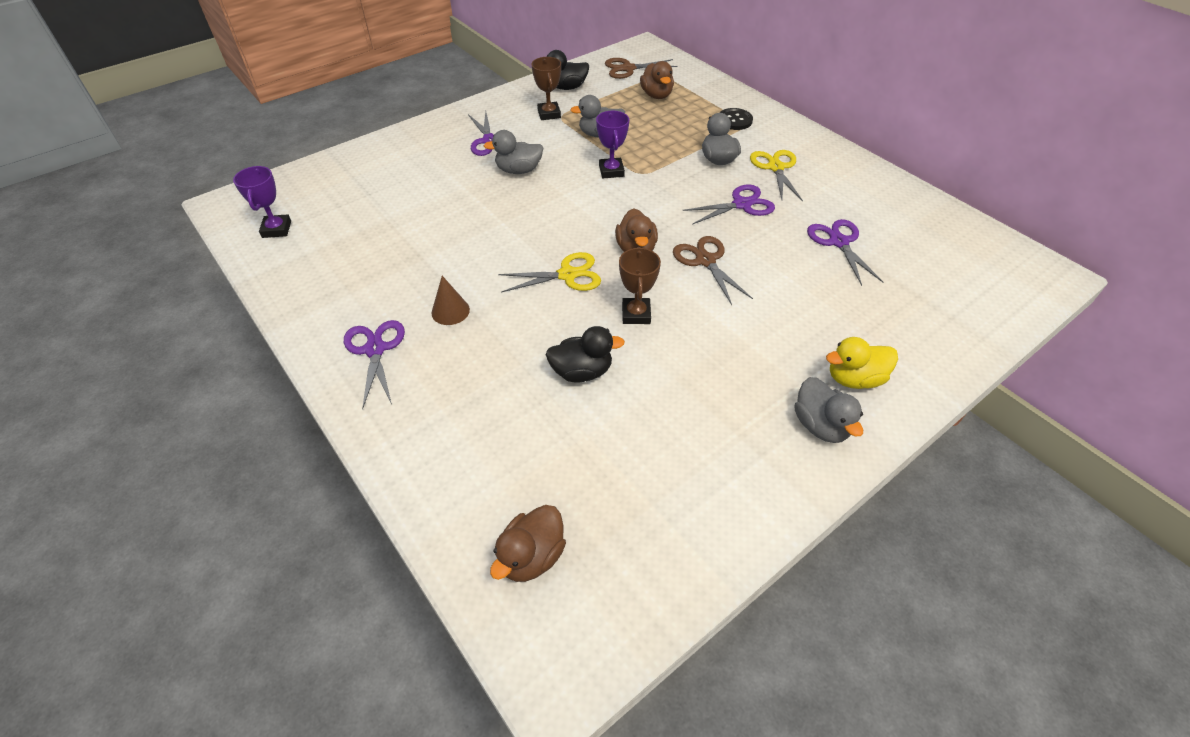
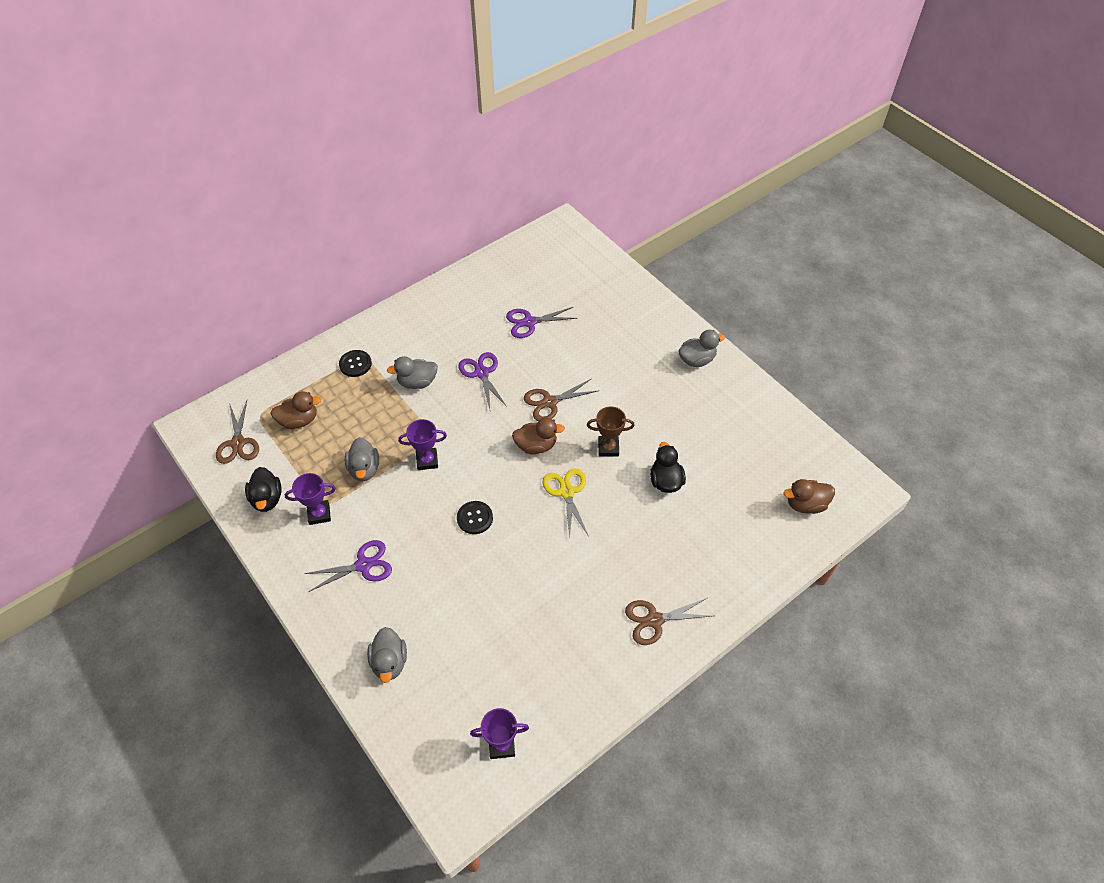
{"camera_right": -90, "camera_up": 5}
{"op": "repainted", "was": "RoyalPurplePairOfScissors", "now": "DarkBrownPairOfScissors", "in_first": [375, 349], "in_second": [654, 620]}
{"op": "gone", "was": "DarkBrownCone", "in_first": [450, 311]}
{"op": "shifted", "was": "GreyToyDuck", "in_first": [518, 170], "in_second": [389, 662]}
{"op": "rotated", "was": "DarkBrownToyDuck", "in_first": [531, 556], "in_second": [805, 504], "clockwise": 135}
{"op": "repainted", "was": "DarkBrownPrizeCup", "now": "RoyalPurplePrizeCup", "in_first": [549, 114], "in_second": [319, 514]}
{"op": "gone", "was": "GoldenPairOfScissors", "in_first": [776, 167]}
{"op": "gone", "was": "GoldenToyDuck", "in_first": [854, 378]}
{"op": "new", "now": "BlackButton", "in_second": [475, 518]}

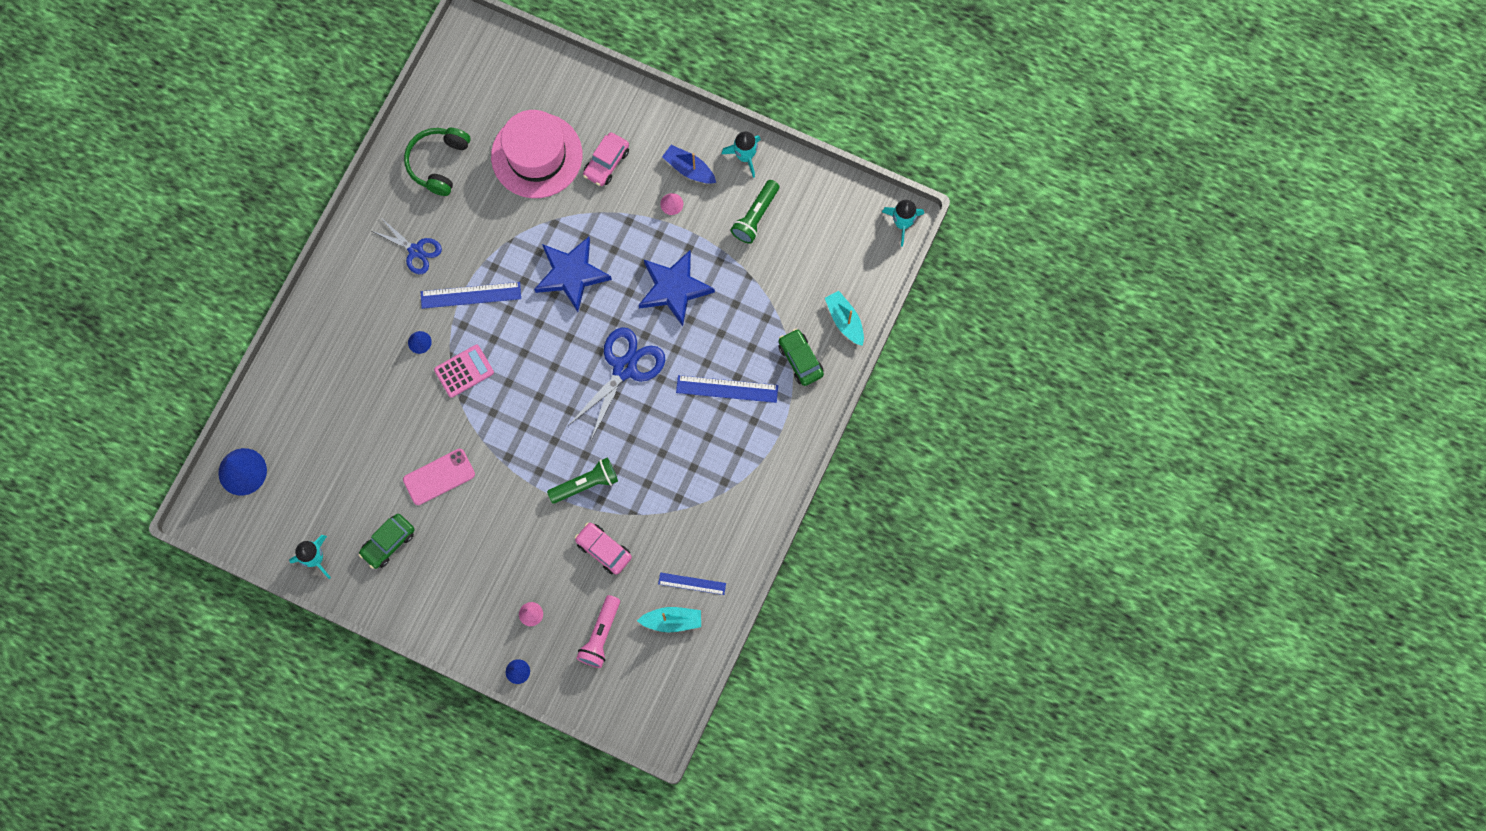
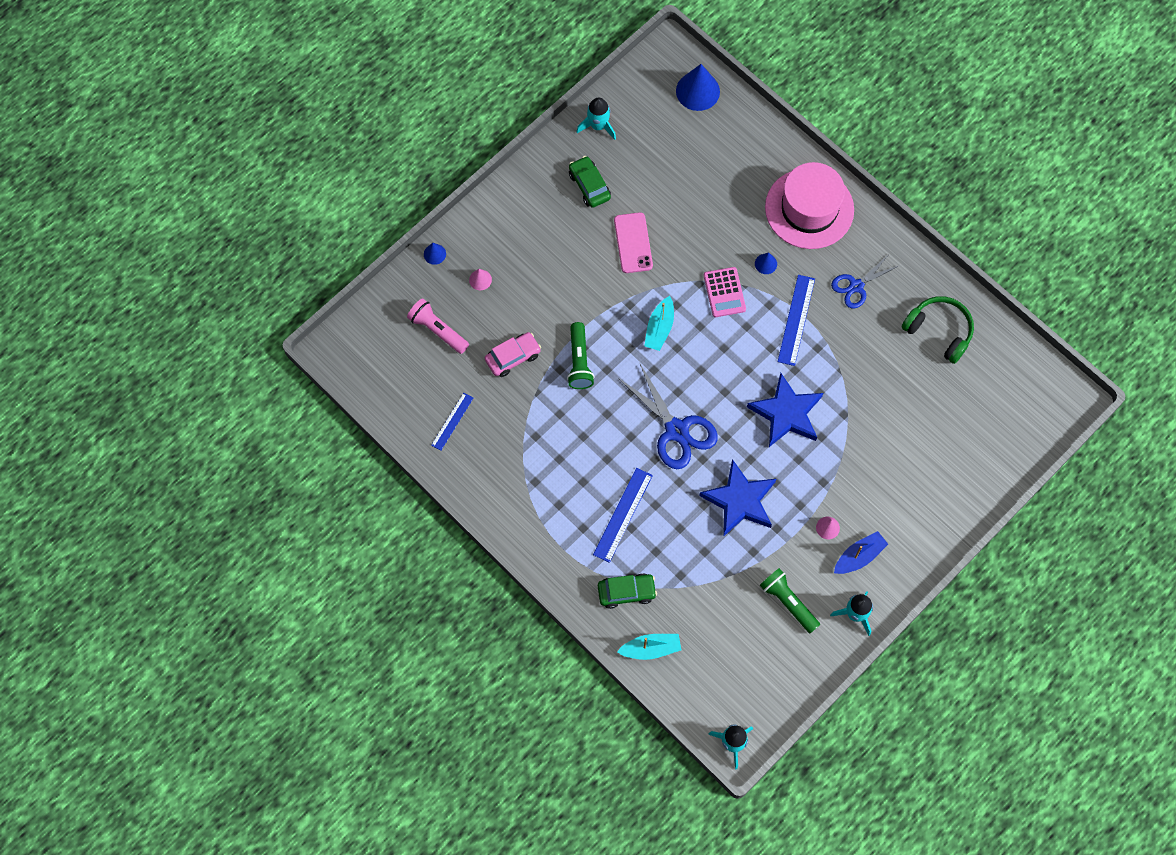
{"camera_right": 110, "camera_up": -5}
{"op": "shifted", "was": "RosePinkTallHat", "in_first": [536, 155], "in_second": [809, 208]}
{"op": "gone", "was": "RosePinkAutomobile", "in_first": [606, 163]}
{"op": "shifted", "was": "TealBoat", "in_first": [672, 621], "in_second": [659, 328]}

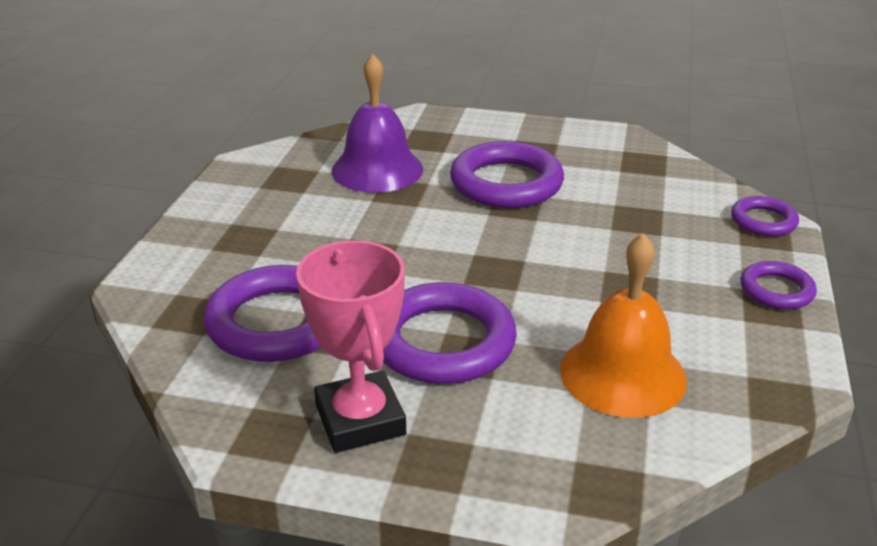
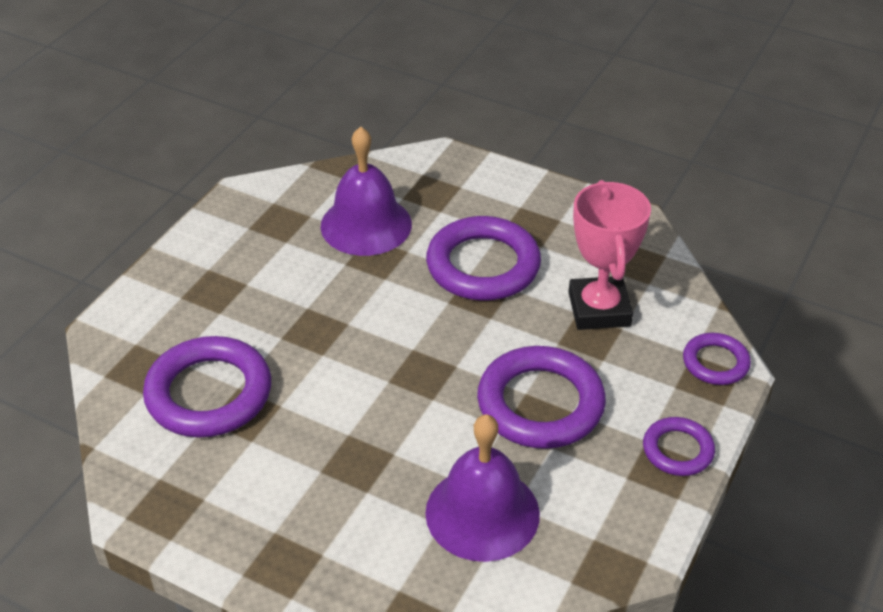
{"camera_right": 15, "camera_up": 10}
{"op": "shifted", "was": "RosePinkPrizeCup", "in_first": [360, 420], "in_second": [599, 309]}
{"op": "shifted", "was": "RoyalPurpleRing", "in_first": [443, 342], "in_second": [540, 404]}
{"op": "repainted", "was": "BrightOrangeSchoolBell", "now": "RoyalPurpleSchoolBell", "in_first": [622, 374], "in_second": [482, 513]}

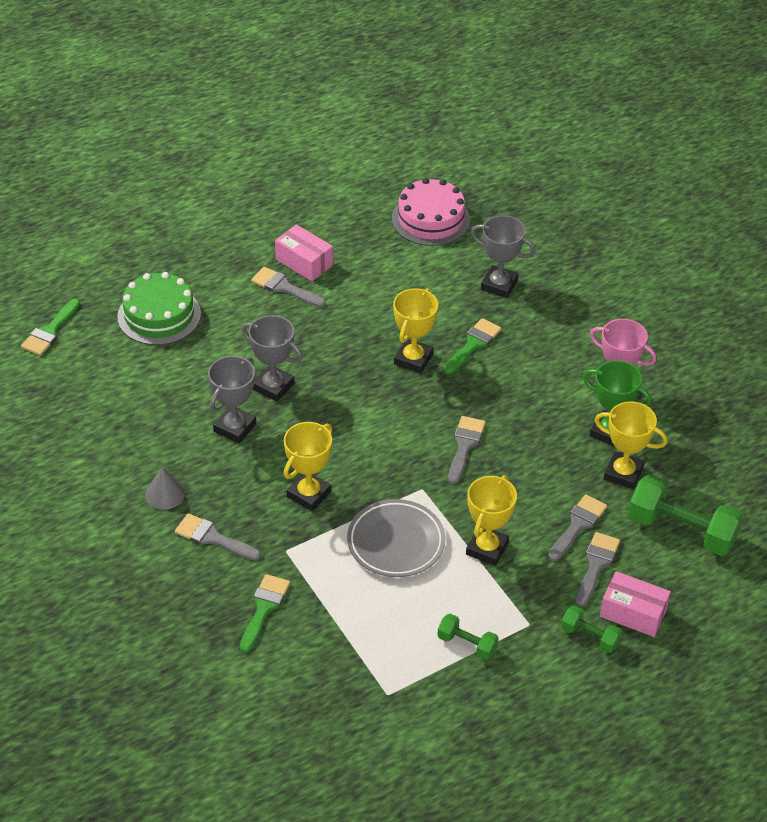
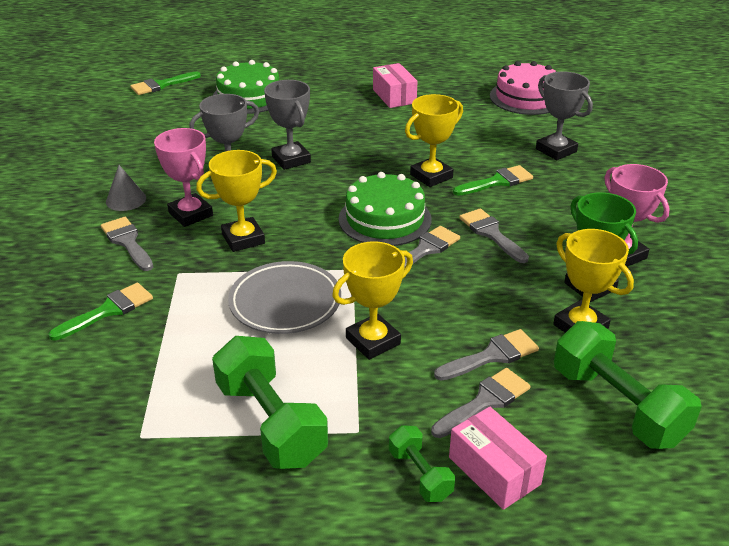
{"camera_right": 30, "camera_up": -10}
{"op": "shifted", "was": "GreyPaintbrush", "in_first": [284, 287], "in_second": [491, 233]}
{"op": "scaled", "was": "EmeraldFreeWeight", "in_first": [467, 644], "in_second": [270, 423], "ratio": 1.93}
{"op": "new", "now": "RosePinkPrizeCup", "in_second": [190, 214]}
{"op": "new", "now": "EmeraldCake", "in_second": [385, 219]}

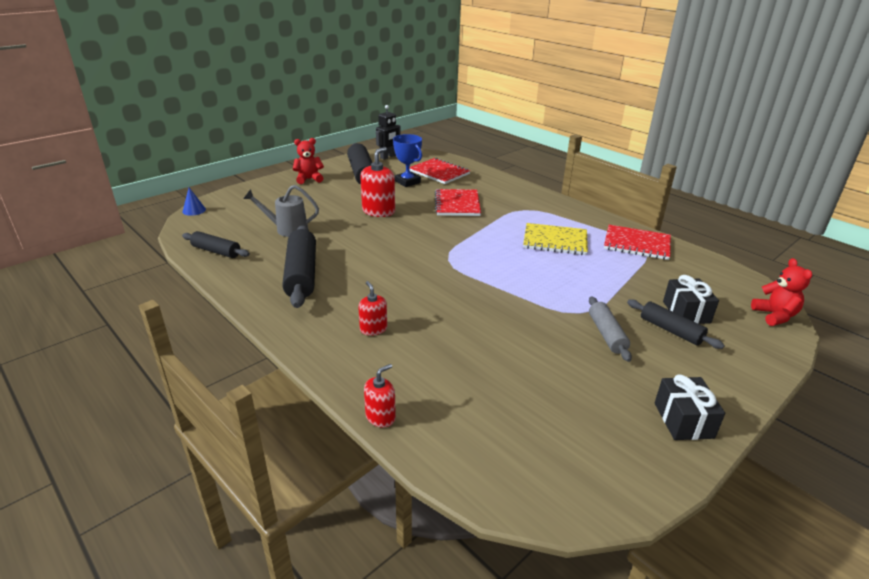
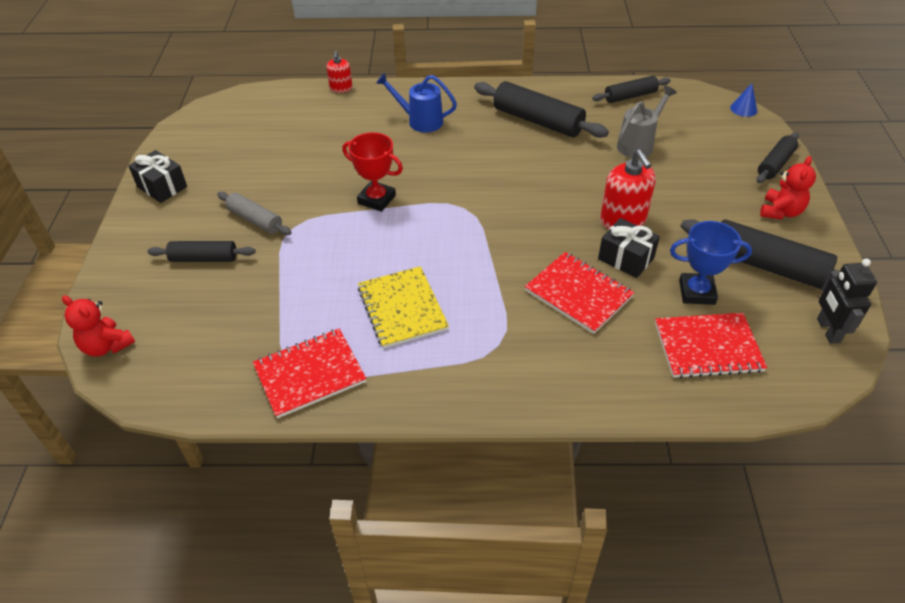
{"camera_right": 135, "camera_up": 15}
{"op": "swapped", "was": "RedSoapPump", "now": "CobaltWateringPot", "in_first": [373, 329], "in_second": [420, 121]}
{"op": "rotated", "was": "GoldenNotepad", "in_first": [555, 241], "in_second": [402, 308], "clockwise": -75}
{"op": "shifted", "was": "BlackWrappedGift", "in_first": [686, 312], "in_second": [626, 258]}
{"op": "new", "now": "RedPrizeCup", "in_second": [376, 199]}
{"op": "new", "now": "BlackDoughRoller", "in_second": [775, 164]}

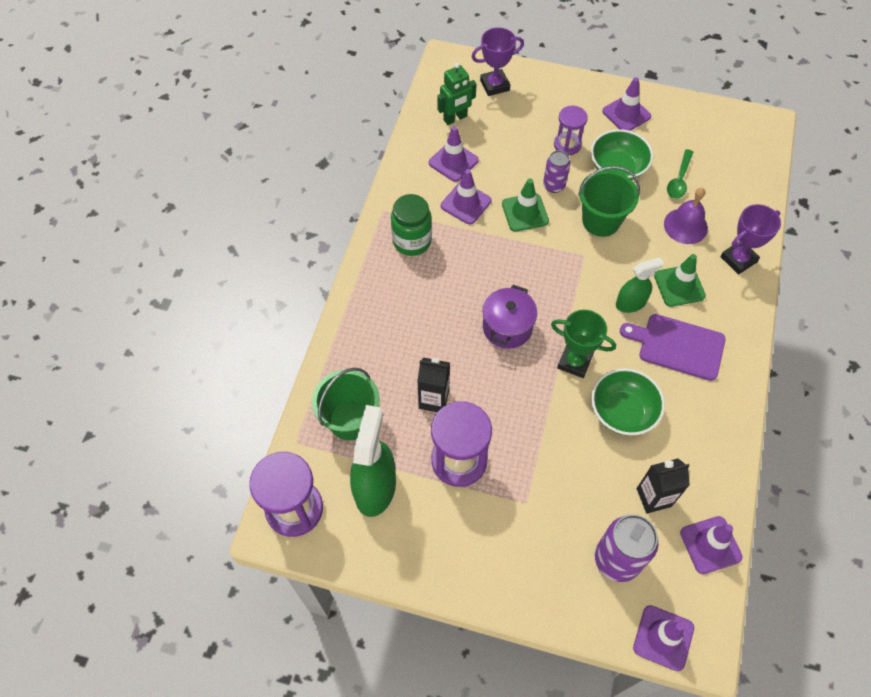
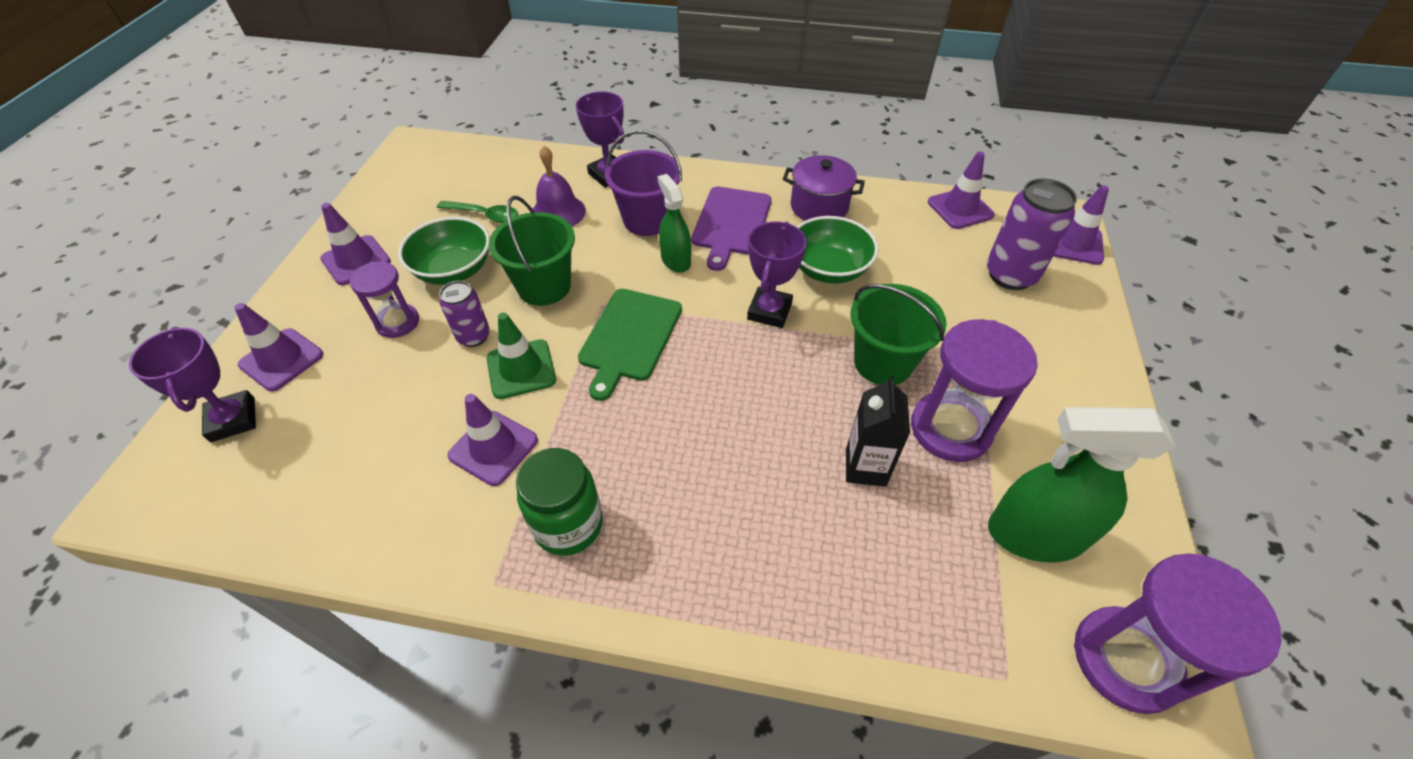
{"camera_right": -95, "camera_up": -10}
{"op": "shifted", "was": "EmeraldSandBucket", "in_first": [350, 420], "in_second": [883, 363]}
{"op": "shifted", "was": "RoyalPurpleTrafficCone", "in_first": [453, 162], "in_second": [281, 360]}
{"op": "gone", "was": "EmeraldRobotFigure", "in_first": [455, 118]}
{"op": "shifted", "was": "RoyalPurplePot", "in_first": [507, 327], "in_second": [819, 207]}
{"op": "repainted", "was": "EmeraldPrizeCup", "now": "RoyalPurplePrizeCup", "in_first": [574, 362], "in_second": [769, 311]}
{"op": "gone", "was": "BlackMilkCarton", "in_first": [653, 497]}
{"op": "swapped", "was": "EmeraldTrafficCone", "now": "RoyalPurpleSandBucket", "in_first": [679, 286], "in_second": [647, 220]}
{"op": "new", "now": "EmeraldChoppingBoard", "in_second": [629, 338]}

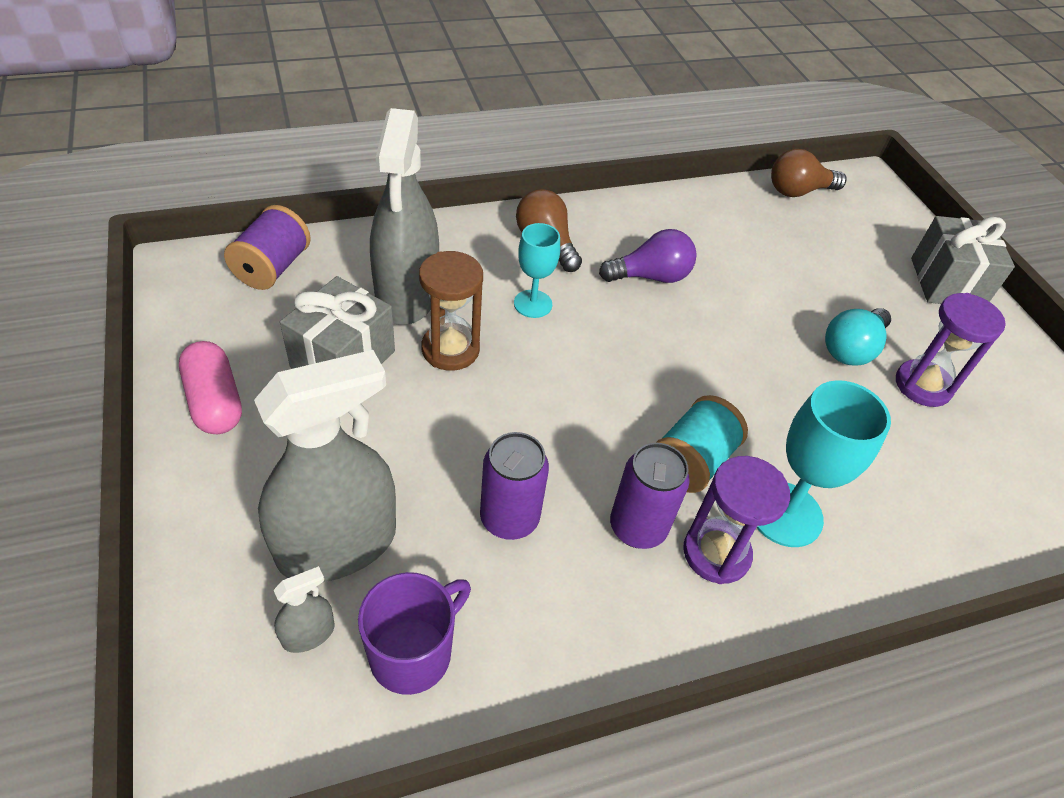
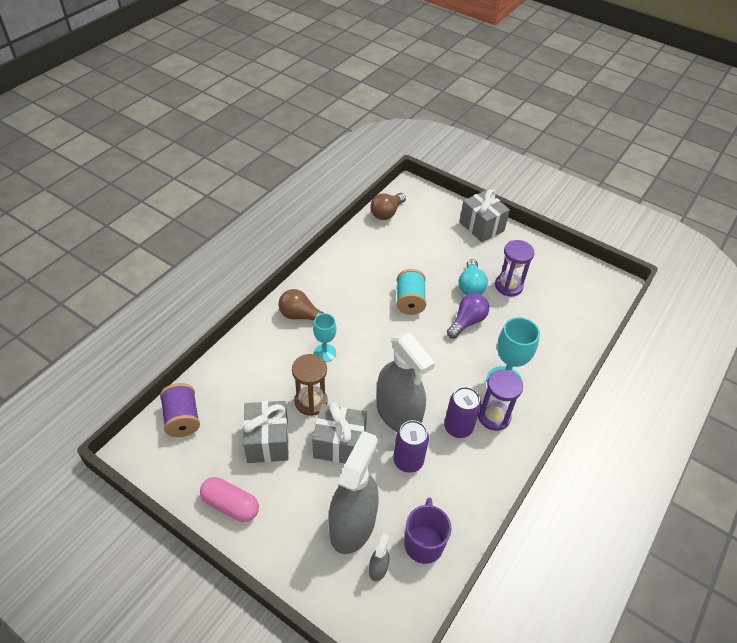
{"camera_right": -35, "camera_up": 0}
{"op": "shifted", "was": "GreySprayBottle", "in_first": [407, 295], "in_second": [398, 414]}
{"op": "shifted", "was": "RoyalPurpleLightbulb", "in_first": [650, 276], "in_second": [467, 322]}
{"op": "shifted", "was": "TealReelOfThread", "in_first": [692, 461], "in_second": [410, 301]}
{"op": "new", "now": "GreyWrappedGift", "in_second": [339, 444]}

